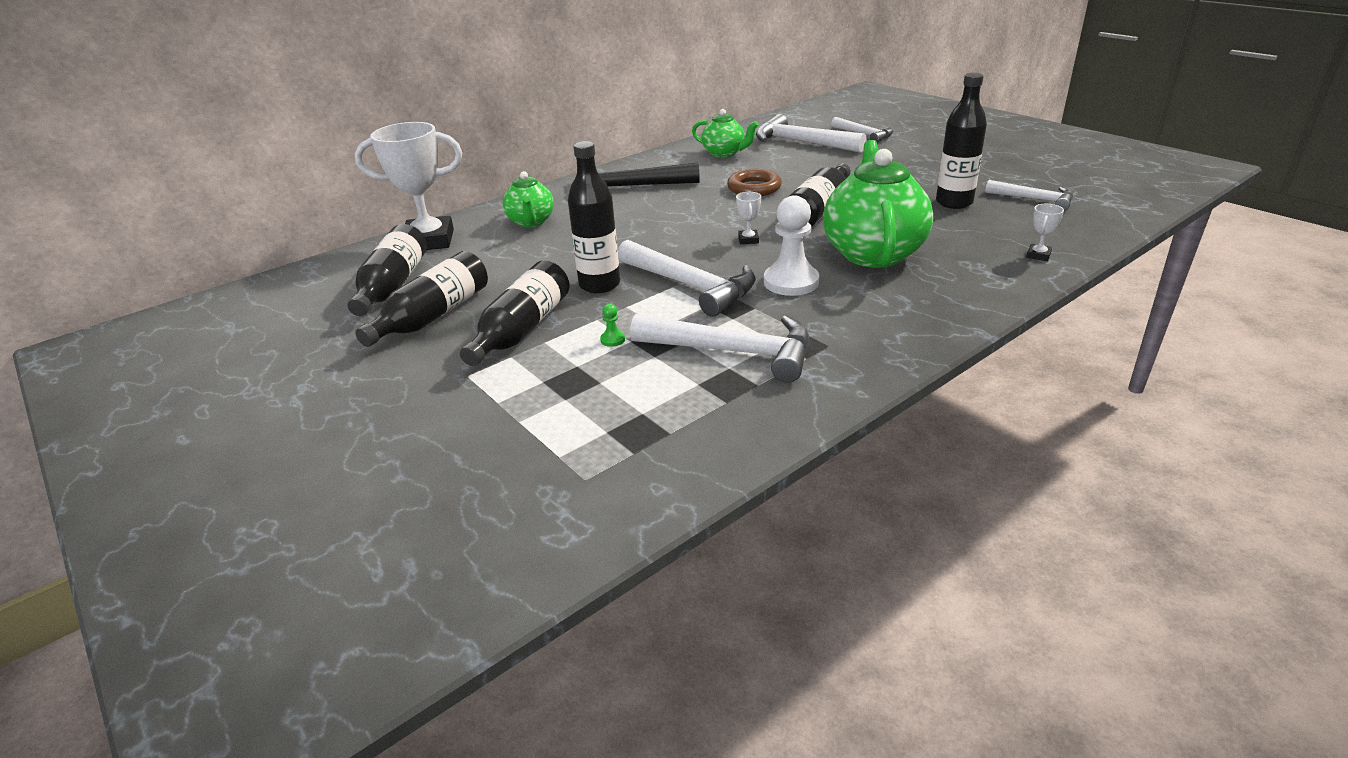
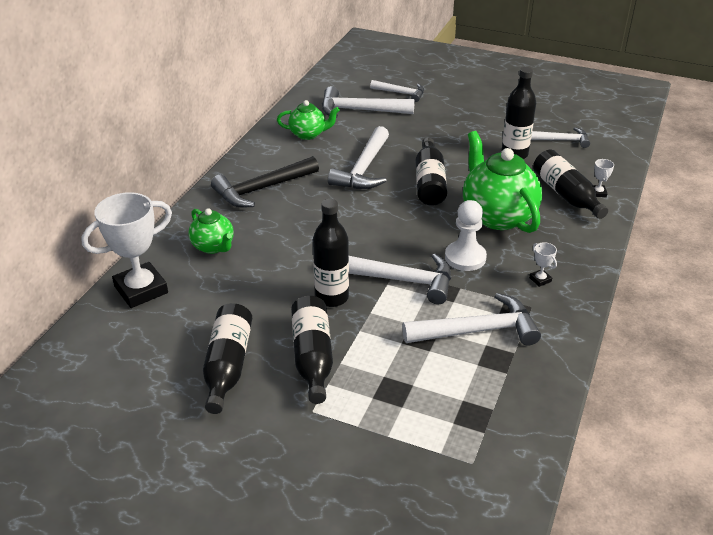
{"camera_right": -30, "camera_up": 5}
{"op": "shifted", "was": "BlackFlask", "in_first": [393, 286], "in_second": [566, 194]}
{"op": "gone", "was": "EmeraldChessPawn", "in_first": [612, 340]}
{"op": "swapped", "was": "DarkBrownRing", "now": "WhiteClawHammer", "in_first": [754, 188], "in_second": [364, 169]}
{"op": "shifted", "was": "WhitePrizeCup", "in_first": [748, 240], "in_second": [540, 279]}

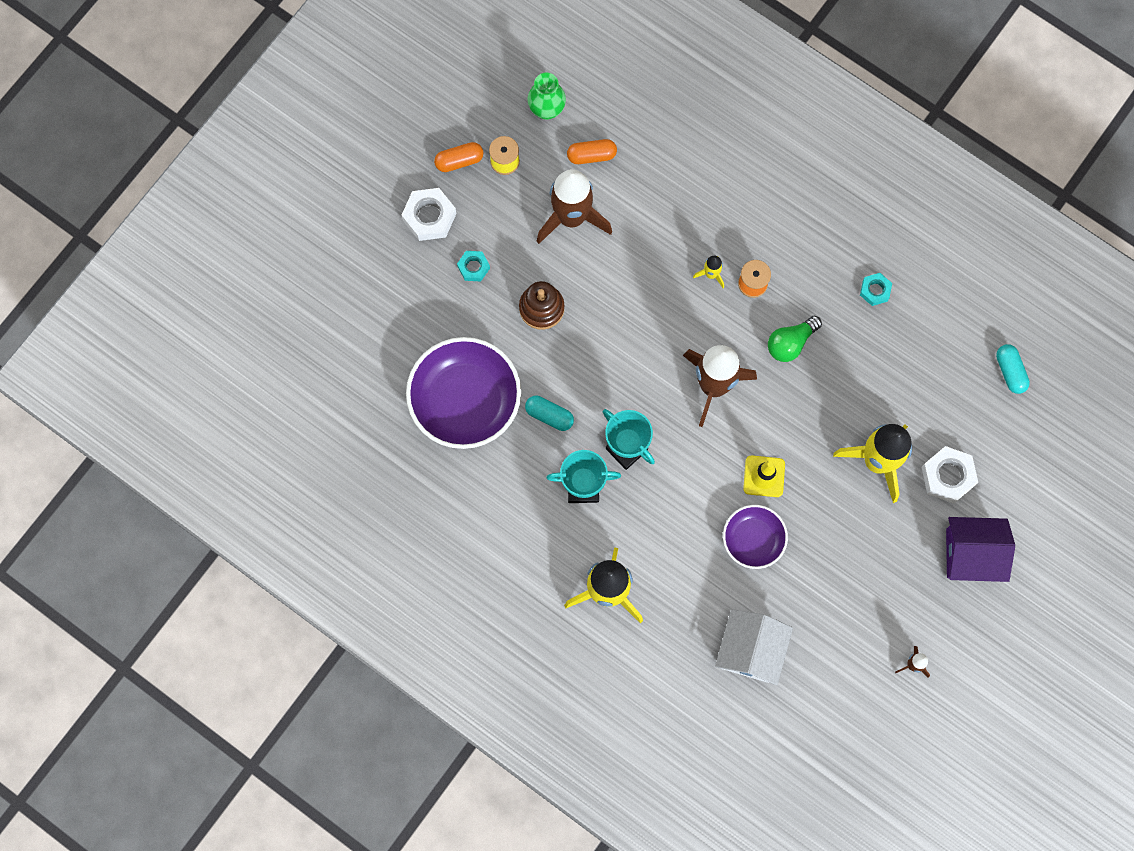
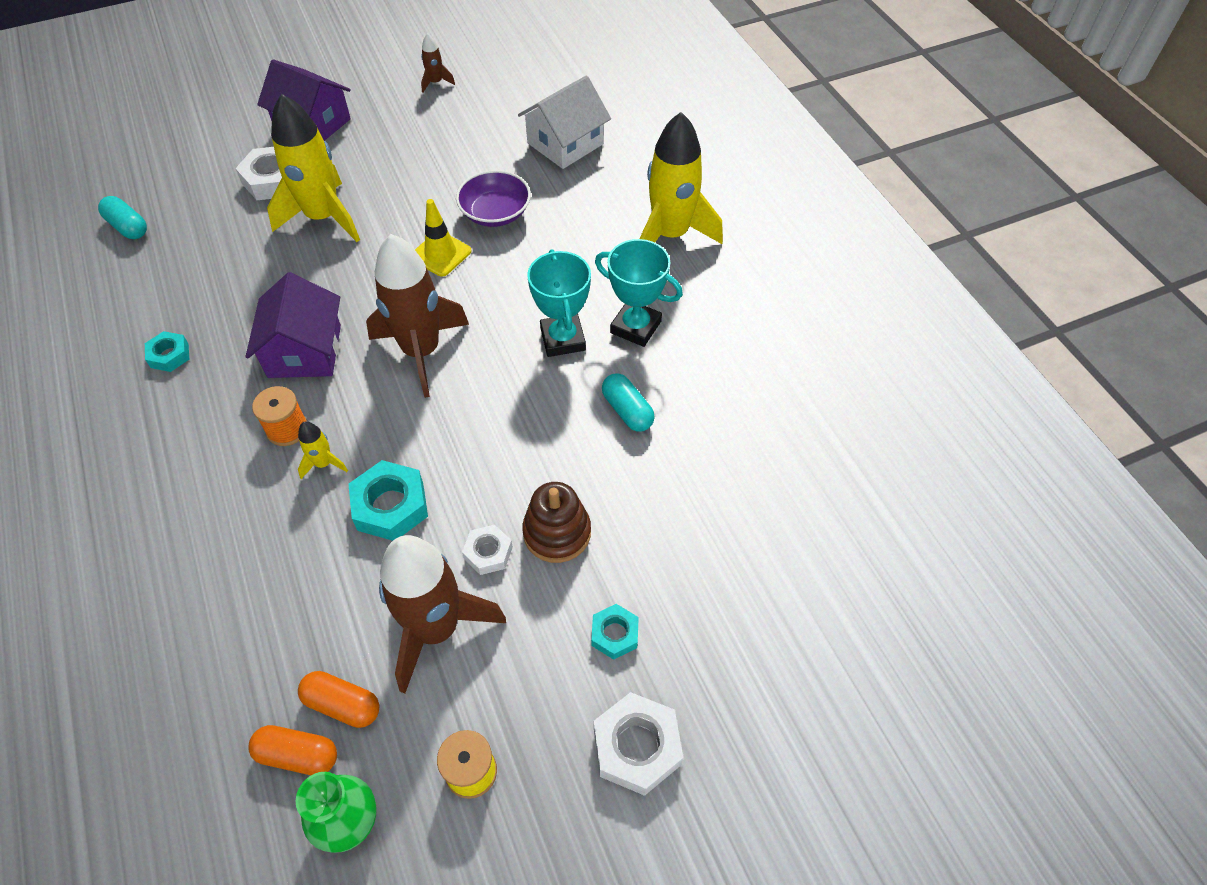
{"camera_right": -150, "camera_up": -20}
{"op": "gone", "was": "RoyalPurpleDeepDish", "in_first": [465, 401]}
{"op": "shifted", "was": "BrightOrangePillShape", "in_first": [459, 161], "in_second": [298, 755]}
{"op": "swapped", "was": "EmeraldLightbulb", "now": "RoyalPurpleHouse", "in_first": [790, 343], "in_second": [304, 351]}
{"op": "rotated", "was": "TealPillShape", "in_first": [1010, 371], "in_second": [128, 227], "clockwise": -60}
{"op": "new", "now": "TealHexNut", "in_second": [390, 506]}
{"op": "new", "now": "WhiteHexNut", "in_second": [488, 553]}

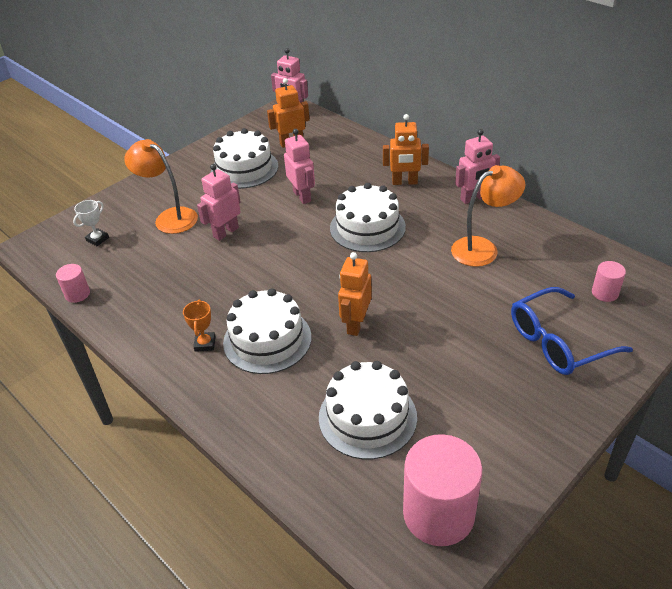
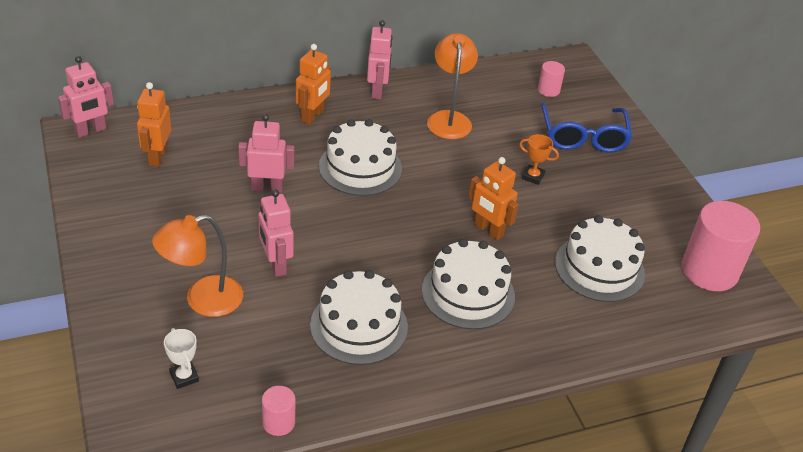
{"camera_right": -70, "camera_up": 0}
{"op": "shifted", "was": "BrightOrangePrizeCup", "in_first": [205, 344], "in_second": [533, 177]}
{"op": "shifted", "was": "WhiteCake", "in_first": [244, 168], "in_second": [359, 326]}

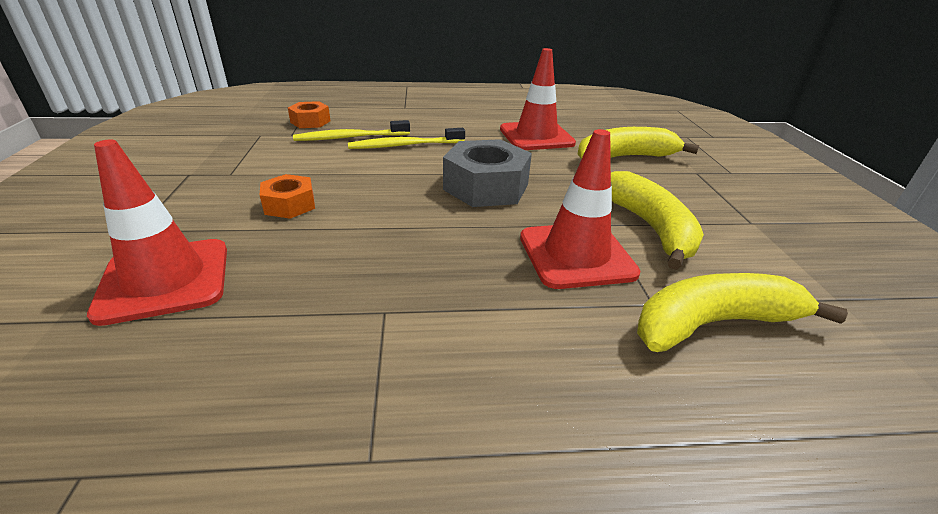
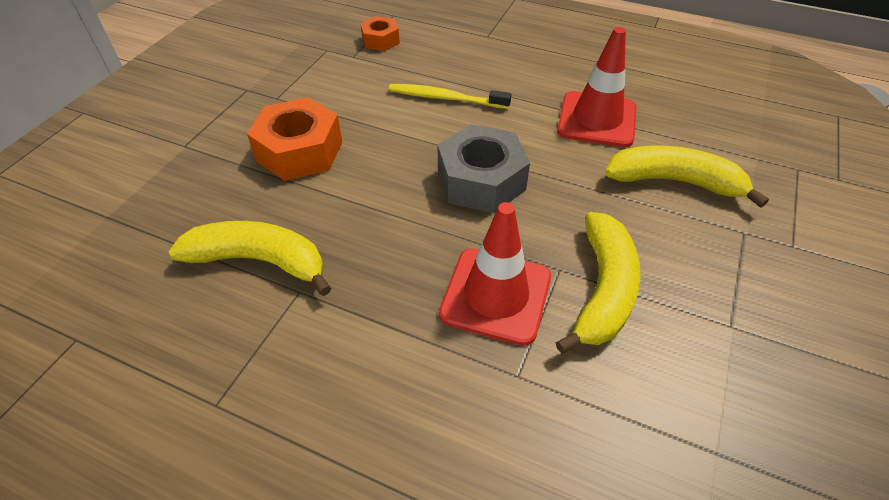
{"camera_right": 30, "camera_up": 15}
{"op": "gone", "was": "RedTrafficCone", "in_first": [165, 280]}
{"op": "scaled", "was": "BrightOrangeHexNut", "in_first": [289, 205], "in_second": [299, 151], "ratio": 1.77}
{"op": "gone", "was": "GoldenToothbrush", "in_first": [350, 137]}
{"op": "shifted", "was": "GoldenBanana", "in_first": [713, 323], "in_second": [260, 261]}

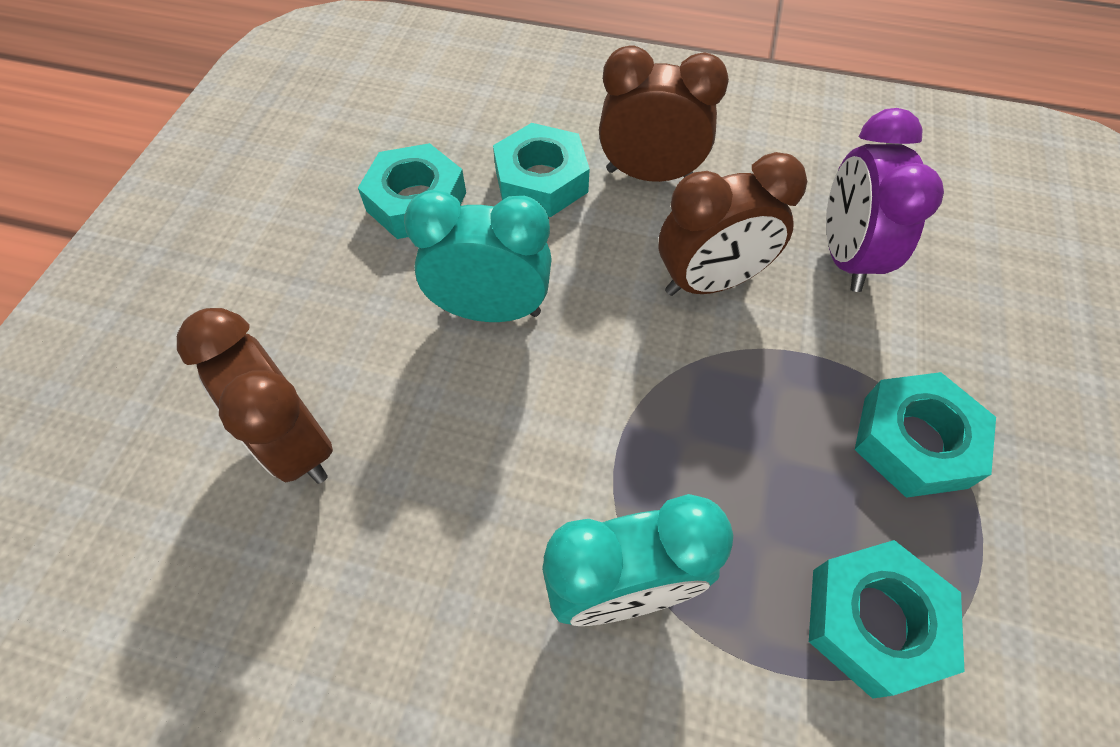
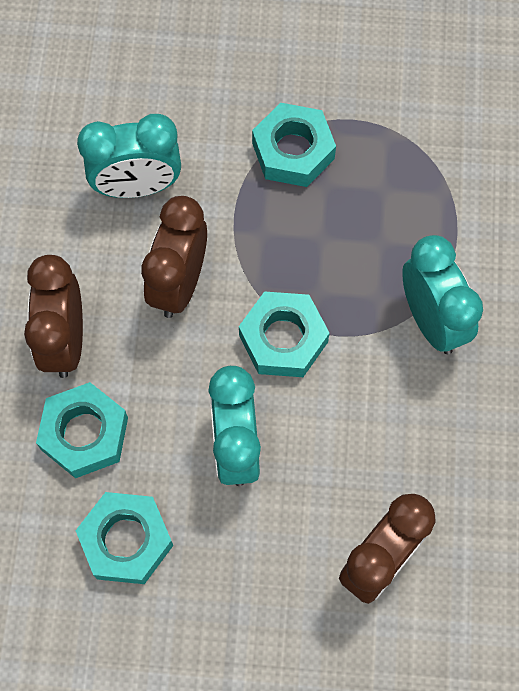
{"camera_right": -100, "camera_up": 10}
{"op": "rotated", "was": "DarkBrownClock", "in_first": [710, 282], "in_second": [179, 284], "clockwise": -135}
{"op": "shifted", "was": "TealHexNut", "in_first": [874, 621], "in_second": [283, 339]}
{"op": "repainted", "was": "RoyalPurpleClock", "now": "TealClock", "in_first": [845, 256], "in_second": [137, 186]}

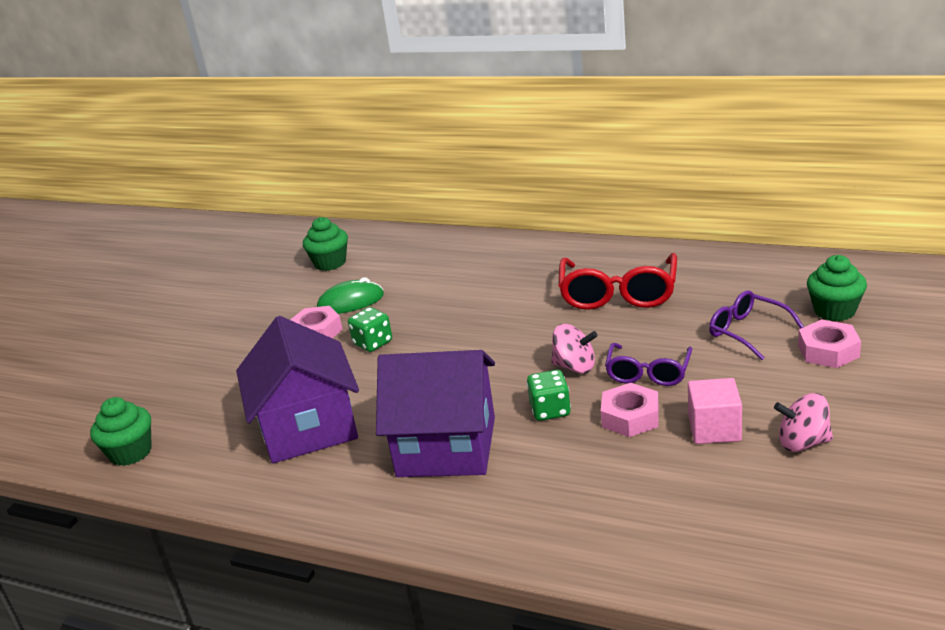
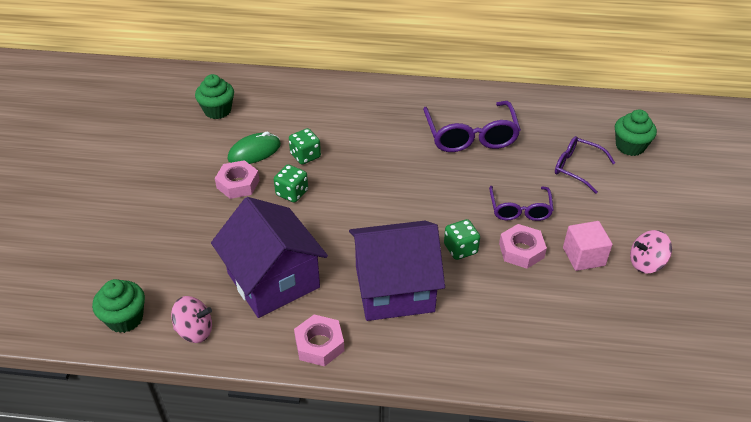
{"camera_right": -20, "camera_up": 15}
{"op": "shifted", "was": "RosePinkSpinningTop", "in_first": [575, 366], "in_second": [195, 331]}
{"op": "repainted", "was": "RedEyeglasses", "now": "RoyalPurpleEyeglasses", "in_first": [618, 294], "in_second": [470, 136]}
{"op": "shifted", "was": "RosePinkHexNut", "in_first": [828, 351], "in_second": [319, 344]}
{"op": "new", "now": "EmeraldDie", "in_second": [305, 156]}

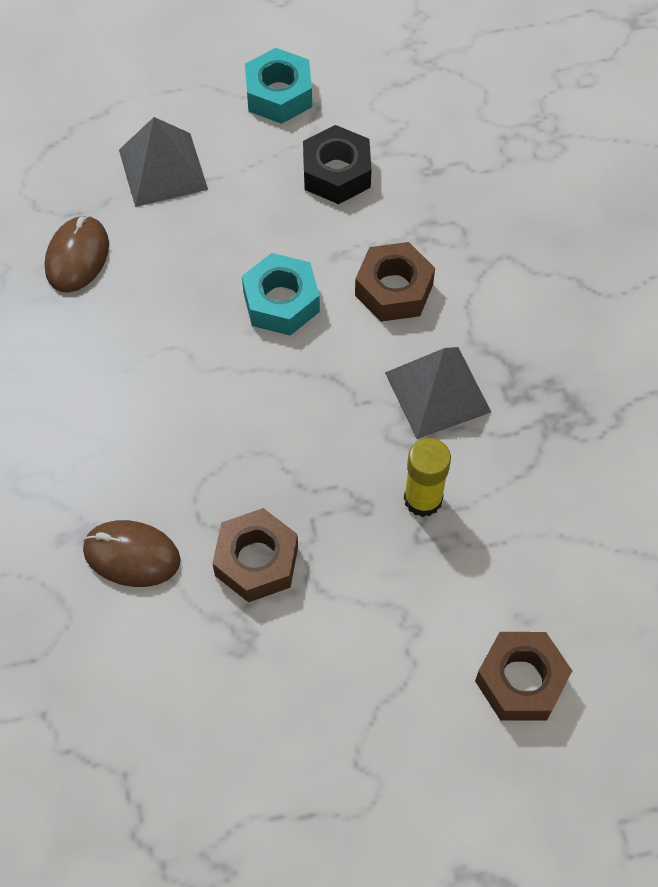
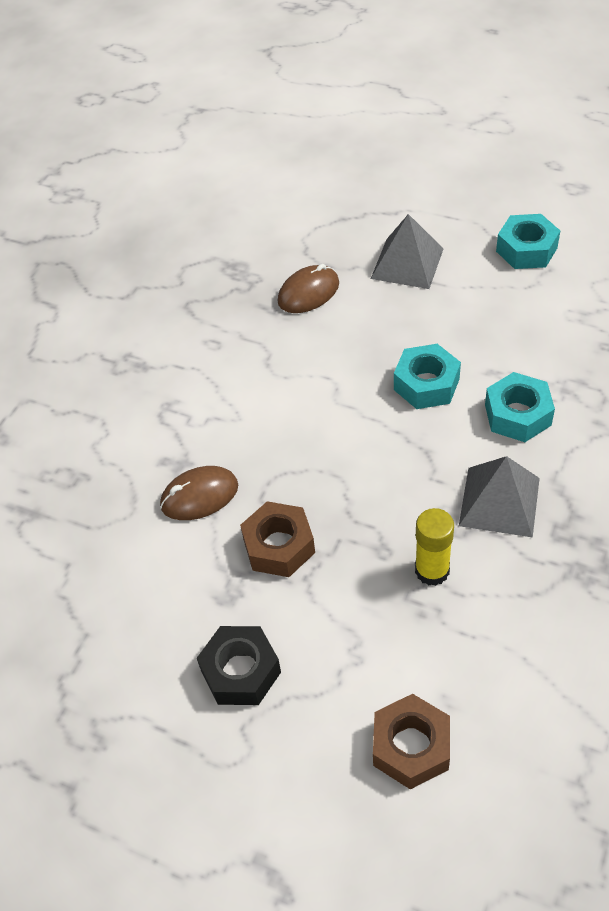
{"camera_right": 40, "camera_up": -10}
{"op": "rotated", "was": "DarkBrownMouse", "in_first": [131, 555], "in_second": [199, 496], "clockwise": -75}
{"op": "shifted", "was": "BlackHexNut", "in_first": [336, 173], "in_second": [240, 671]}
{"op": "repainted", "was": "DarkBrownHexNut", "now": "TealHexNut", "in_first": [394, 290], "in_second": [517, 415]}

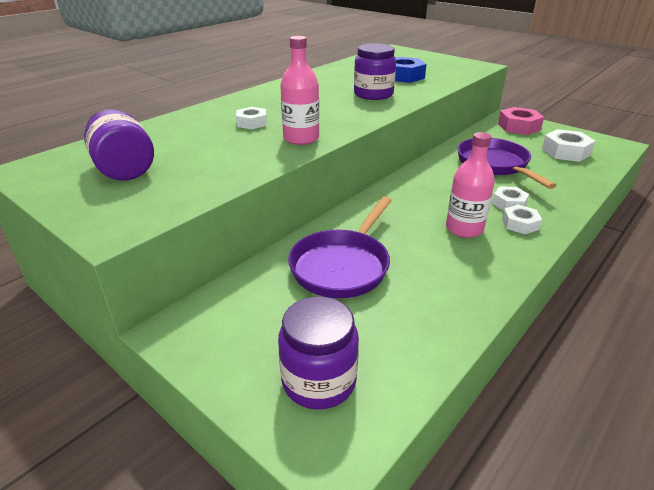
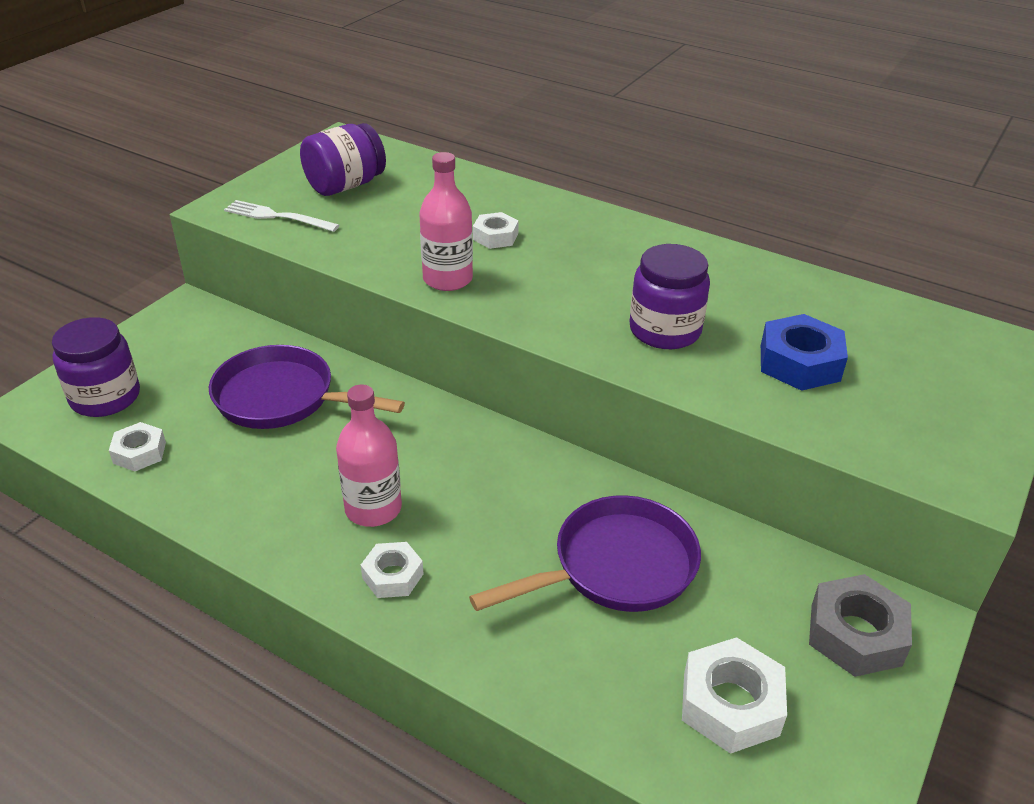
{"camera_right": 80, "camera_up": 5}
{"op": "shifted", "was": "WhiteHexNut", "in_first": [509, 203], "in_second": [139, 452]}
{"op": "repainted", "was": "RosePinkHexNut", "now": "GreyHexNut", "in_first": [518, 127], "in_second": [855, 634]}
{"op": "new", "now": "WhiteDinnerFork", "in_second": [276, 216]}

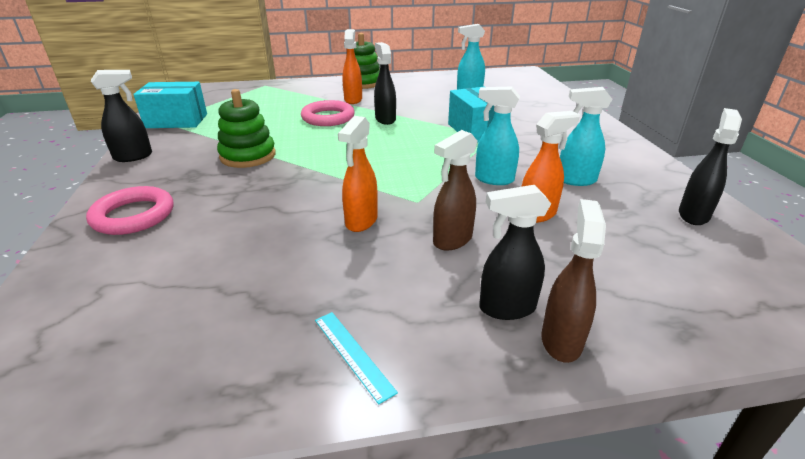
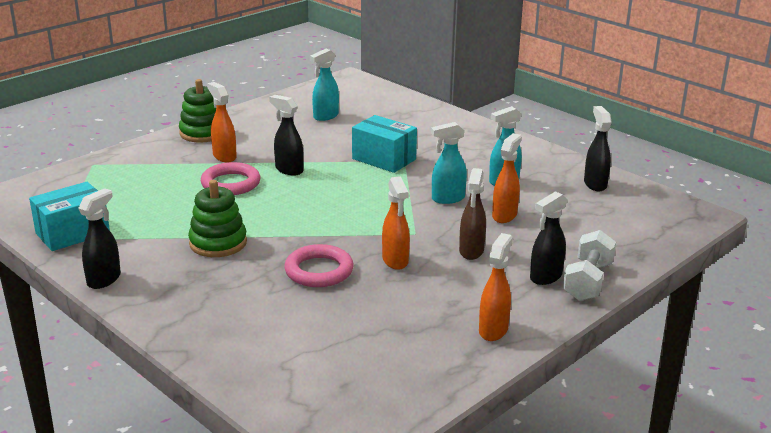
{"camera_right": -35, "camera_up": -5}
{"op": "shifted", "was": "RosePinkRing", "in_first": [133, 215], "in_second": [319, 271]}
{"op": "swapped", "was": "TealRuler", "now": "BrightOrangeSprayBottle", "in_first": [352, 354], "in_second": [493, 330]}
{"op": "swapped", "was": "DarkBrownSprayBottle", "now": "WhiteFreeWeight", "in_first": [561, 340], "in_second": [587, 281]}

